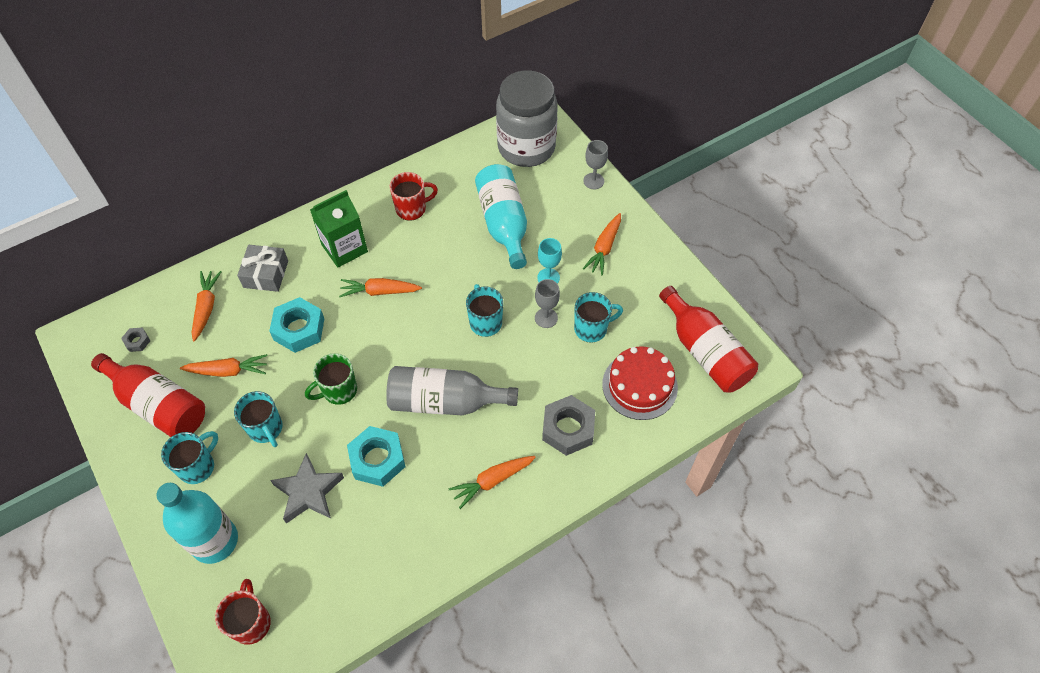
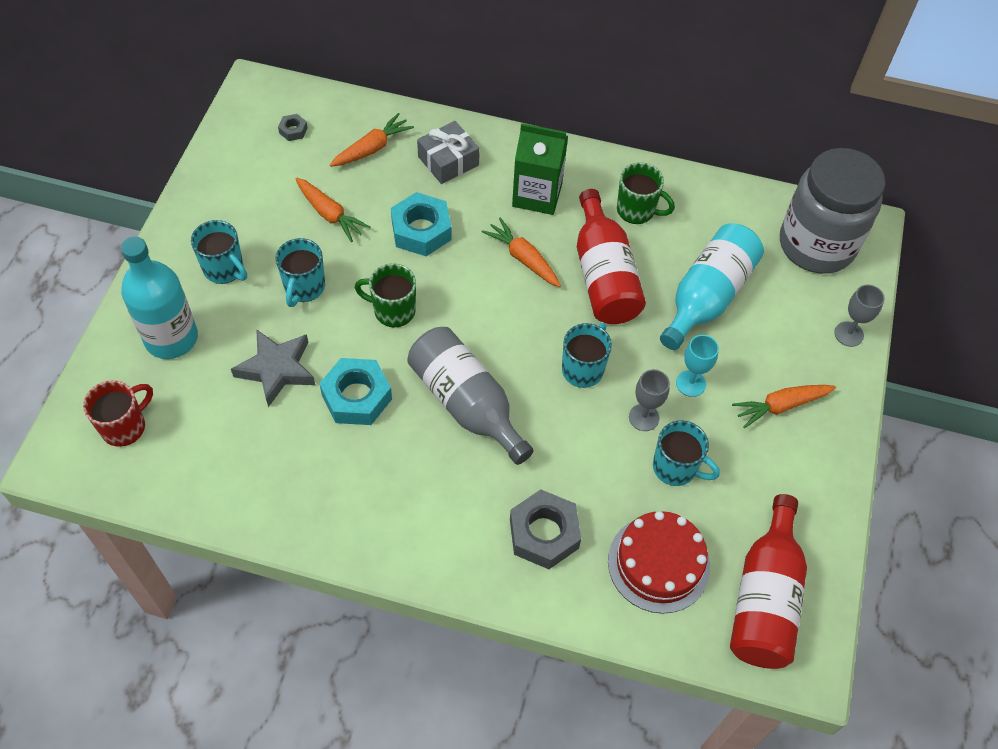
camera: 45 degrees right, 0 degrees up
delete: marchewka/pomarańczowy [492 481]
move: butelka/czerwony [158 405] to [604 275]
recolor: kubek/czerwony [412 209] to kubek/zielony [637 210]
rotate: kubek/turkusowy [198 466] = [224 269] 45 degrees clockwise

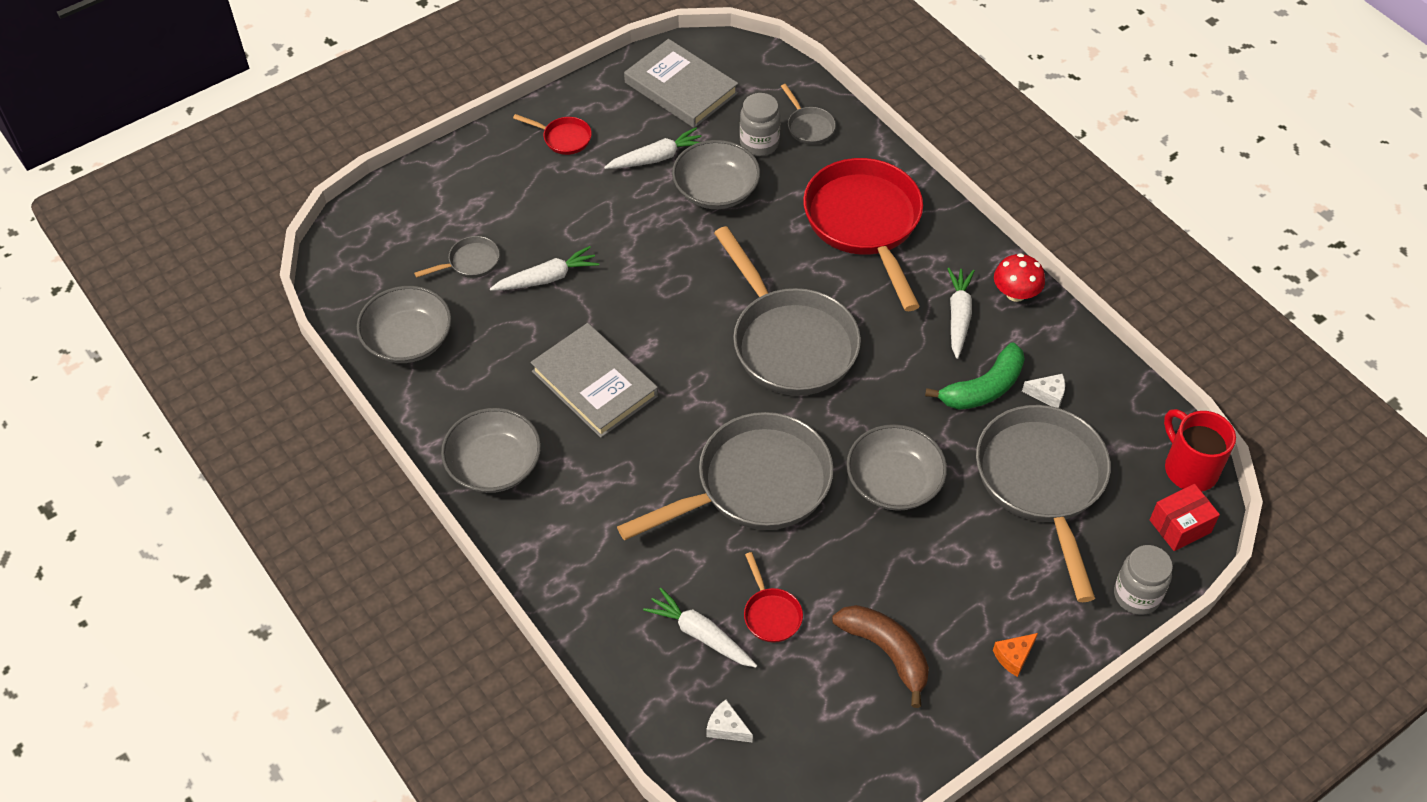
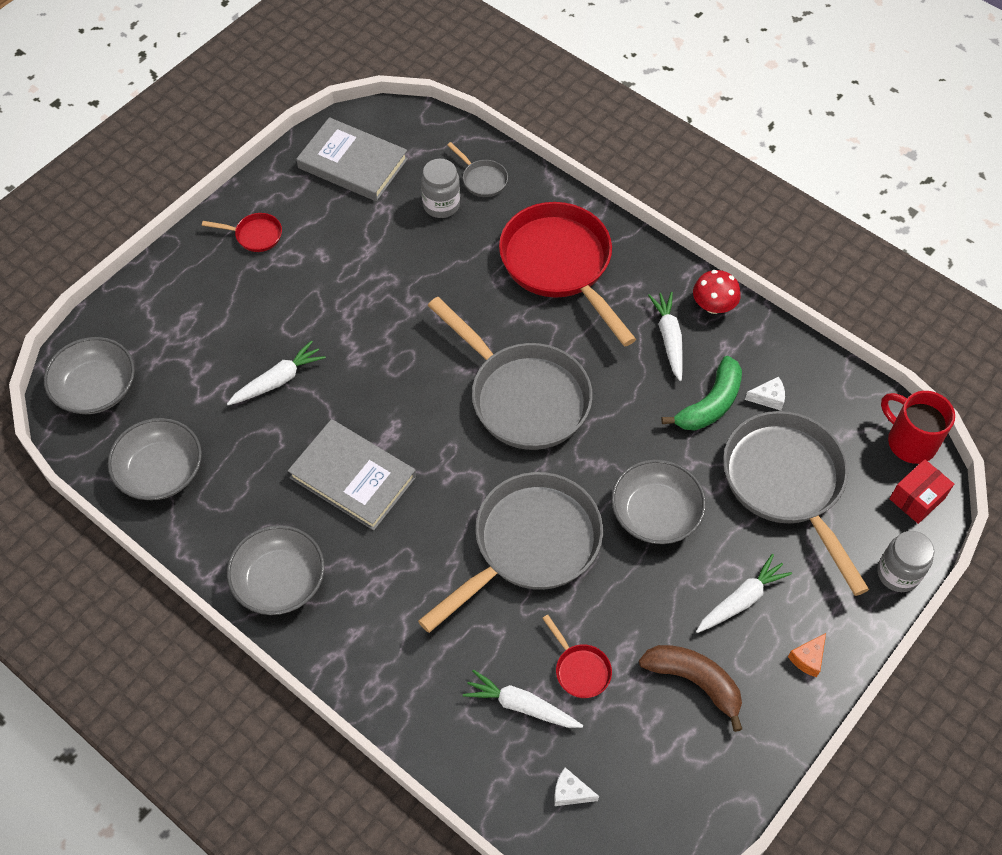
camera: 15 degrees left, 5 degrees up
delete: patelnia/szary [470 262]
move: marchewka/biały [656 158] to [741 600]; miska/szary [716 190] to [96 388]

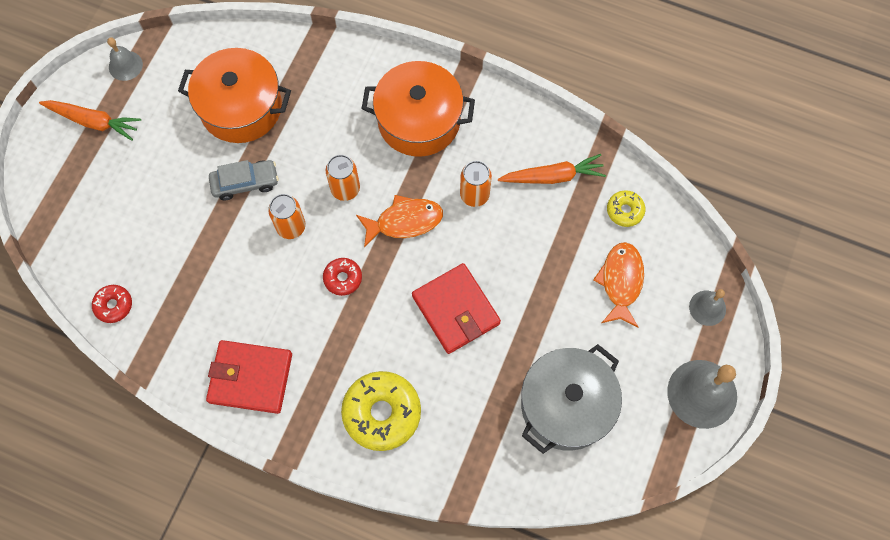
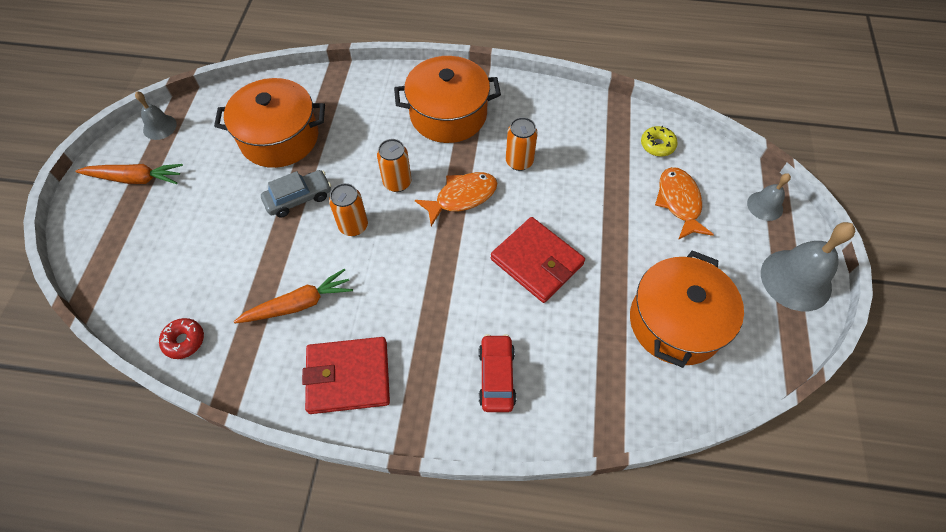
camera: 15 degrees left, 10 degrees down
delete: donut/czerwony [343 278]
move: marchewka/pomarańczowy [553 176] to [299 304]
replace: donut/żółty [382 413] to samochód/czerwony [496 377]
recolor: garnek/szary [566 405] to garnek/pomarańczowy [675 322]

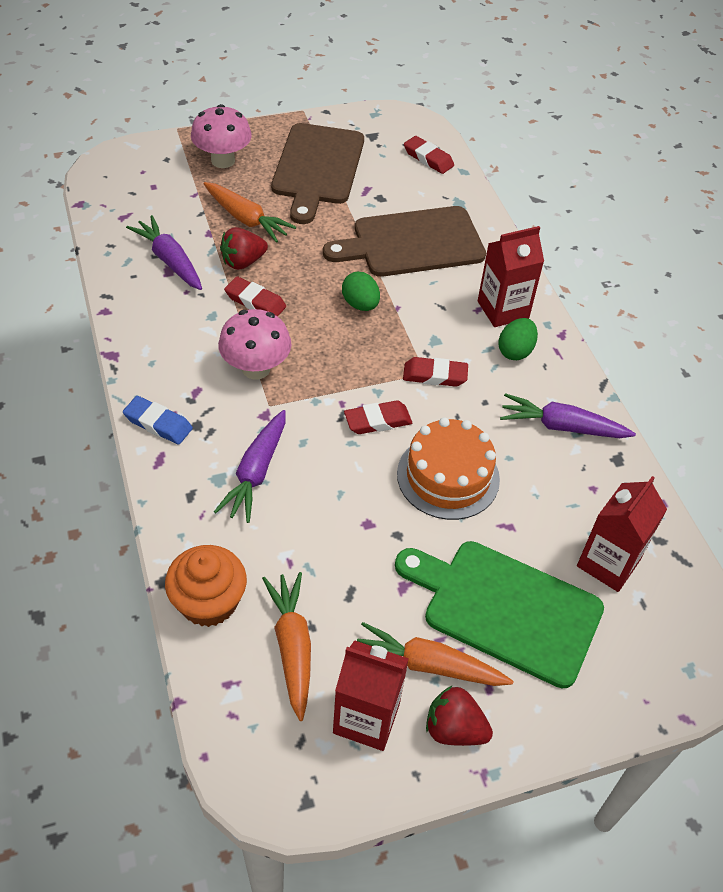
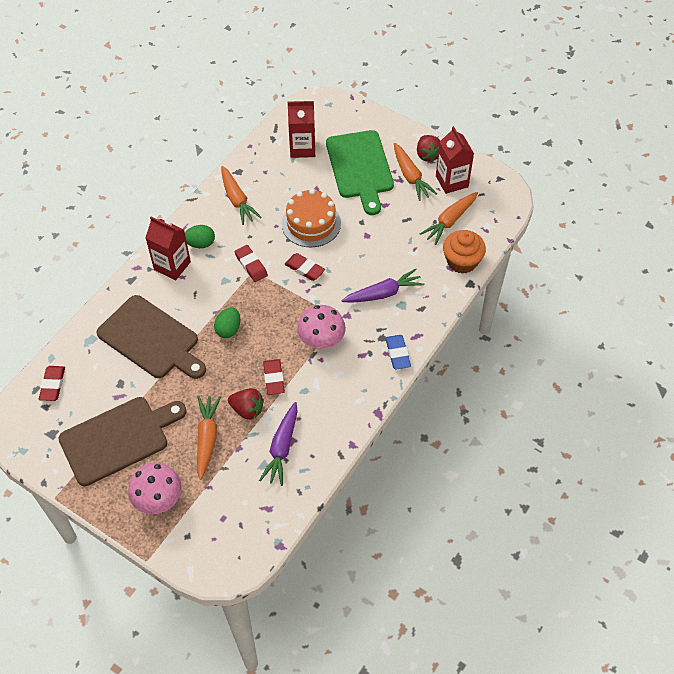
camera: 125 degrees left, 5 degrees up
recolor: marchewka/fioletowy [562 426] to marchewka/pomarańczowy [237 200]

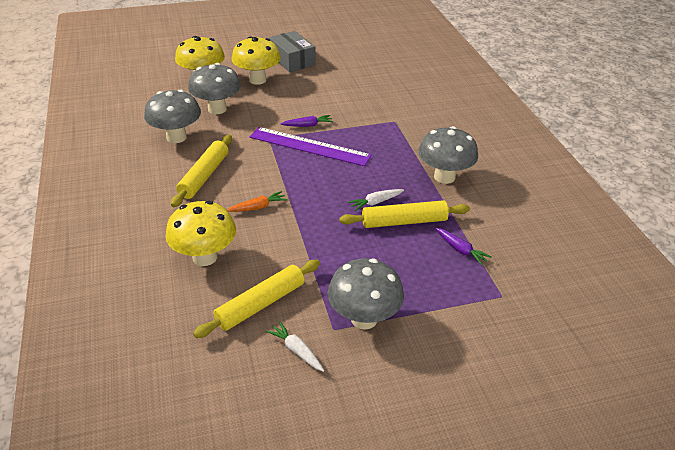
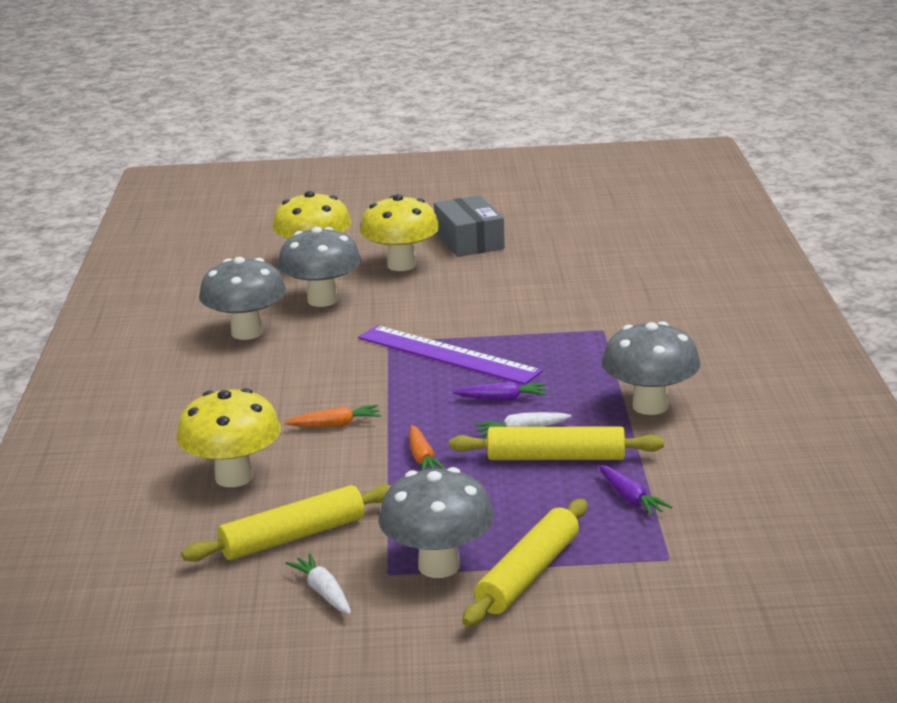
camera: 15 degrees right, 15 degrees down
insert: marchewka/pomarańczowy [422 458]
move: wałek do ciasta/żółty [204 176] to [528 575]; marchewka/fioletowy [307 125] to [502 399]

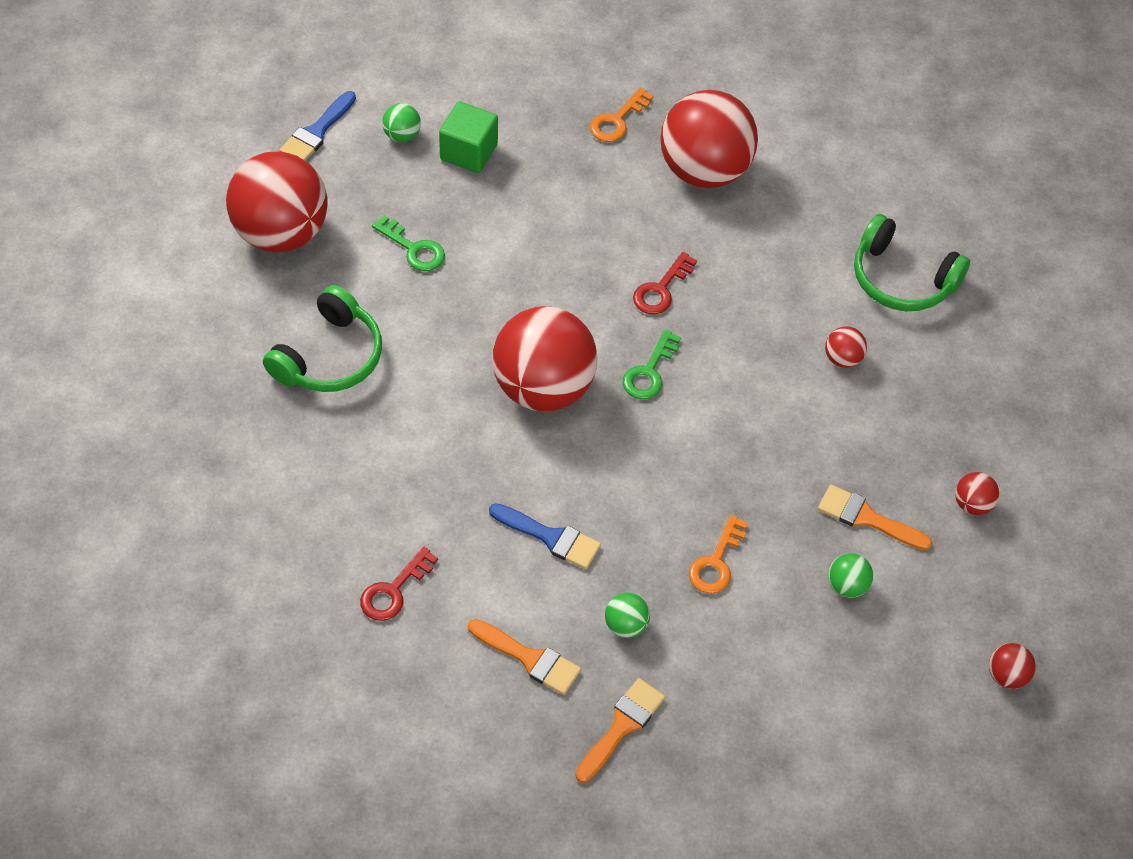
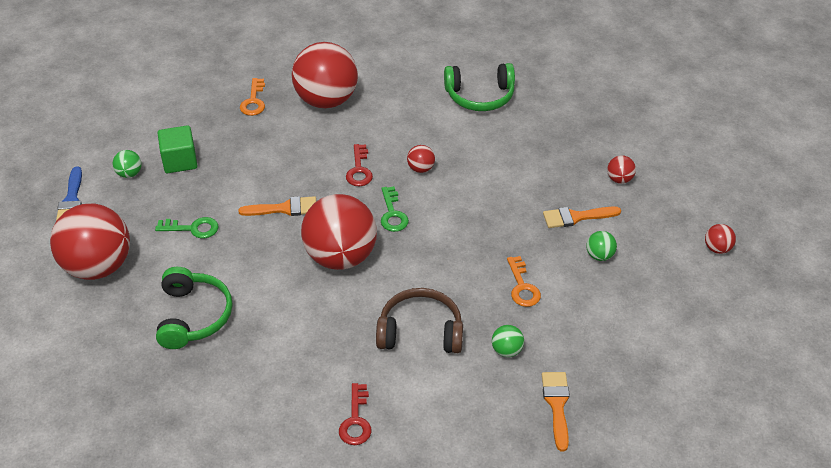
camera: 35 degrees left, 10 degrees down
move: pędzel/pomarańczowy [529 658] to [284 208]; piłka/czerwony [842 358] to [420 168]
replace: pędzel/niebieski [550 537] to słuchawki/brązowy [420 332]

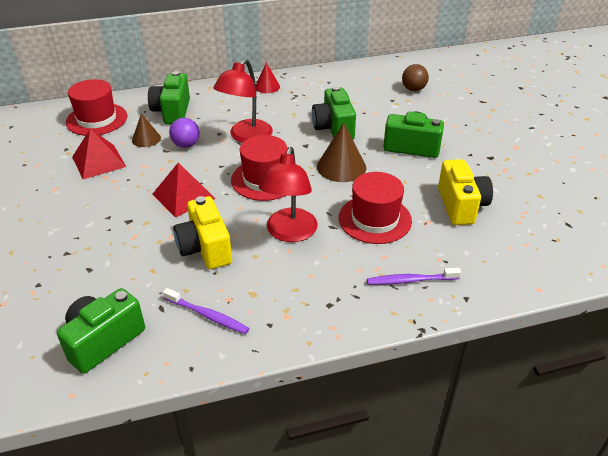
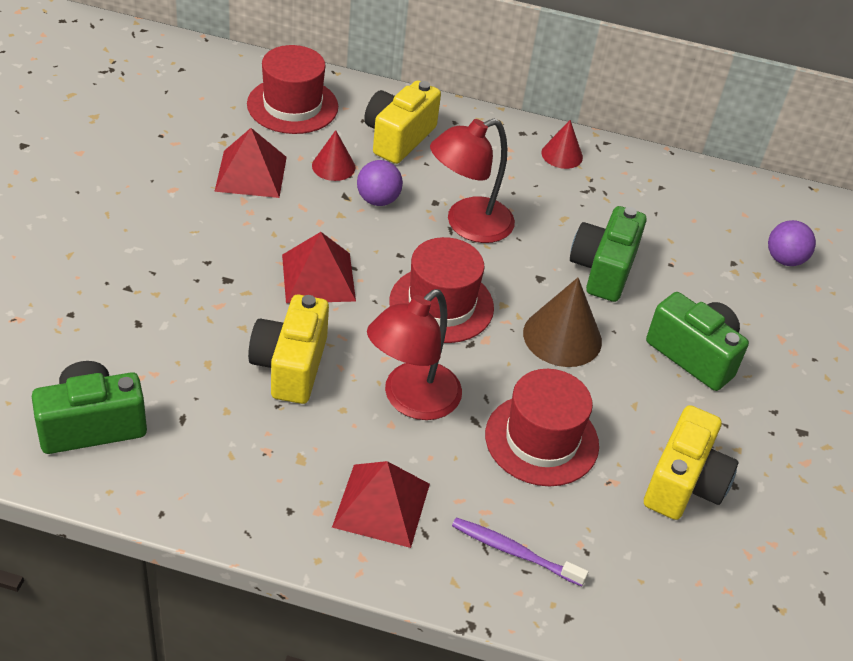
camera: 25 degrees right, 5 degrees up
delete: szczoteczka do zębów/fioletowy [207 315]
insert: piramida/czerwony [381 505]
recolor: stożek/brązowy [146 139] to stożek/czerwony [333 166]; aparat fotograficzny/zielony [172 111] to aparat fotograficzny/żółty [398 138]; piłka/brązowy [413 89] to piłka/fioletowy [784 259]

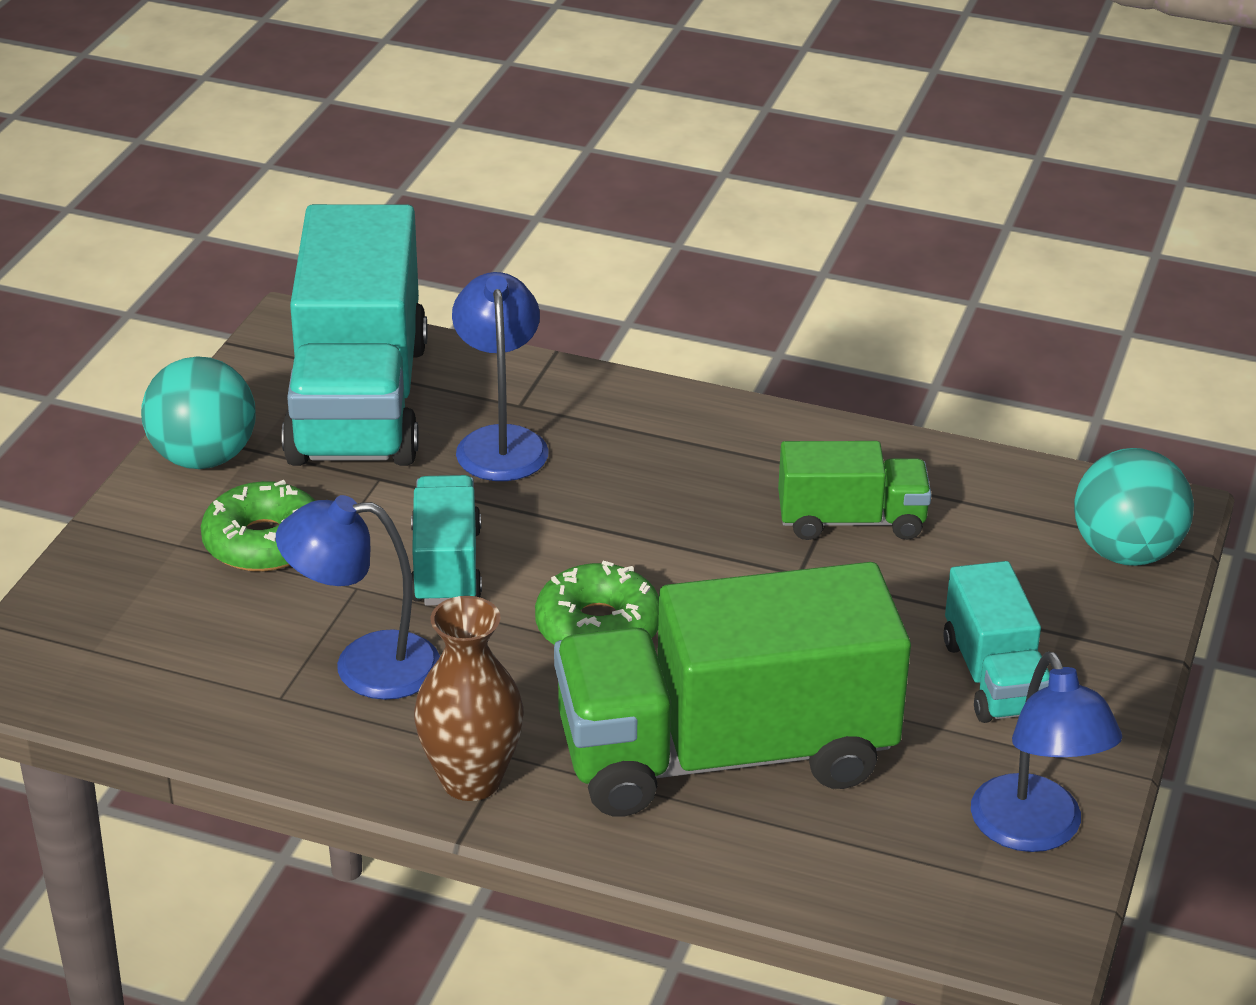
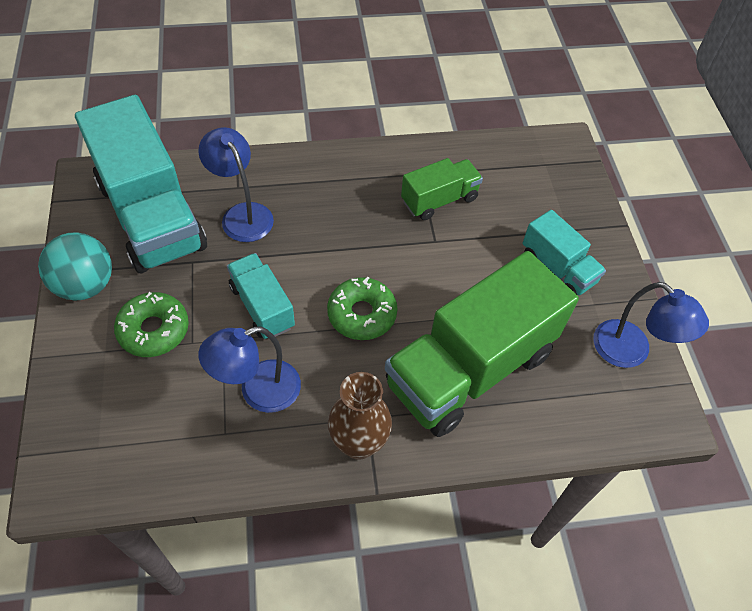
camera: 30 degrees left, 20 degrees up
delete: piłka/turkusowy [1126 552]

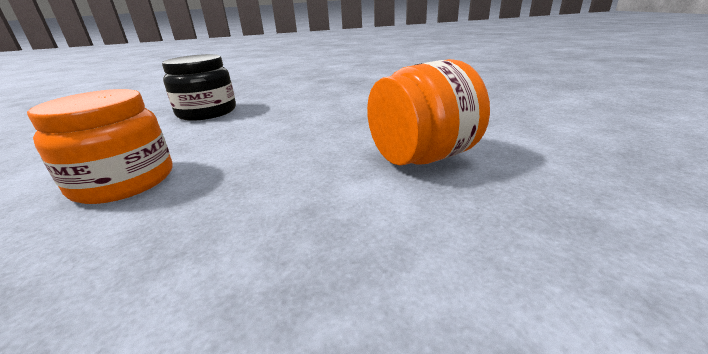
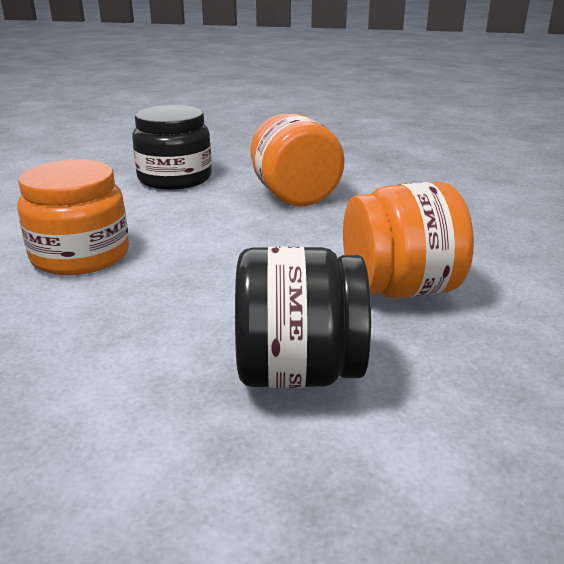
camera: 15 degrees right, 0 degrees up
insert: słoik/czarny [298 372]; słoik/pomarańczowy [294 196]

